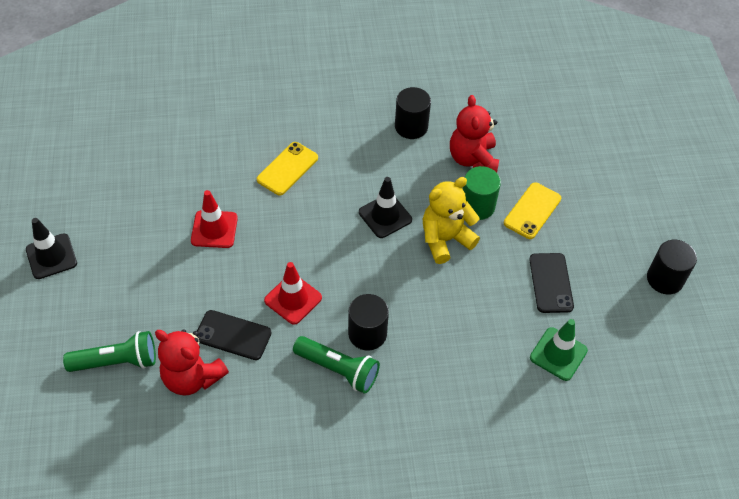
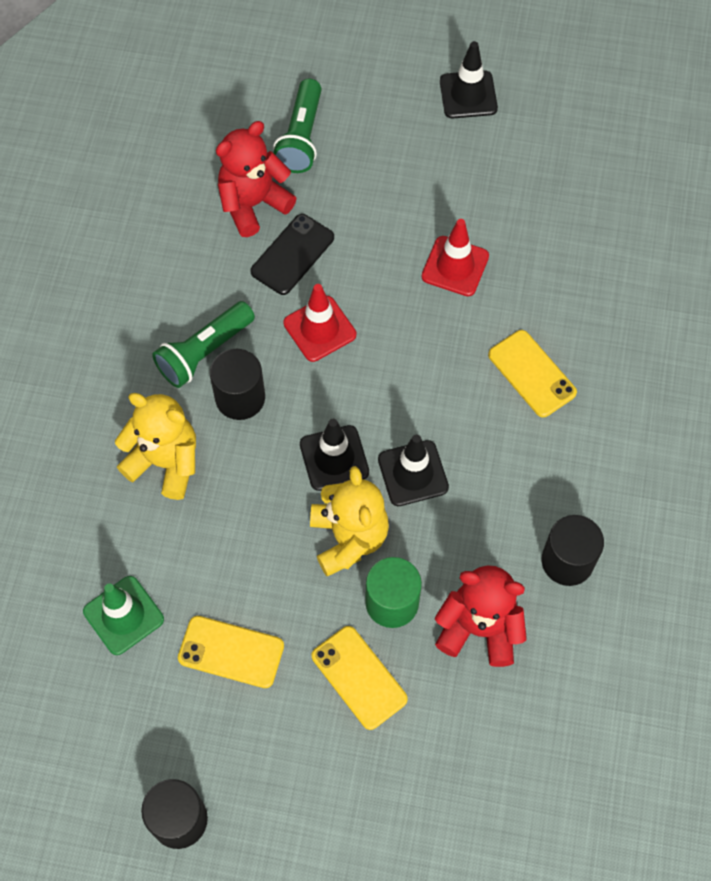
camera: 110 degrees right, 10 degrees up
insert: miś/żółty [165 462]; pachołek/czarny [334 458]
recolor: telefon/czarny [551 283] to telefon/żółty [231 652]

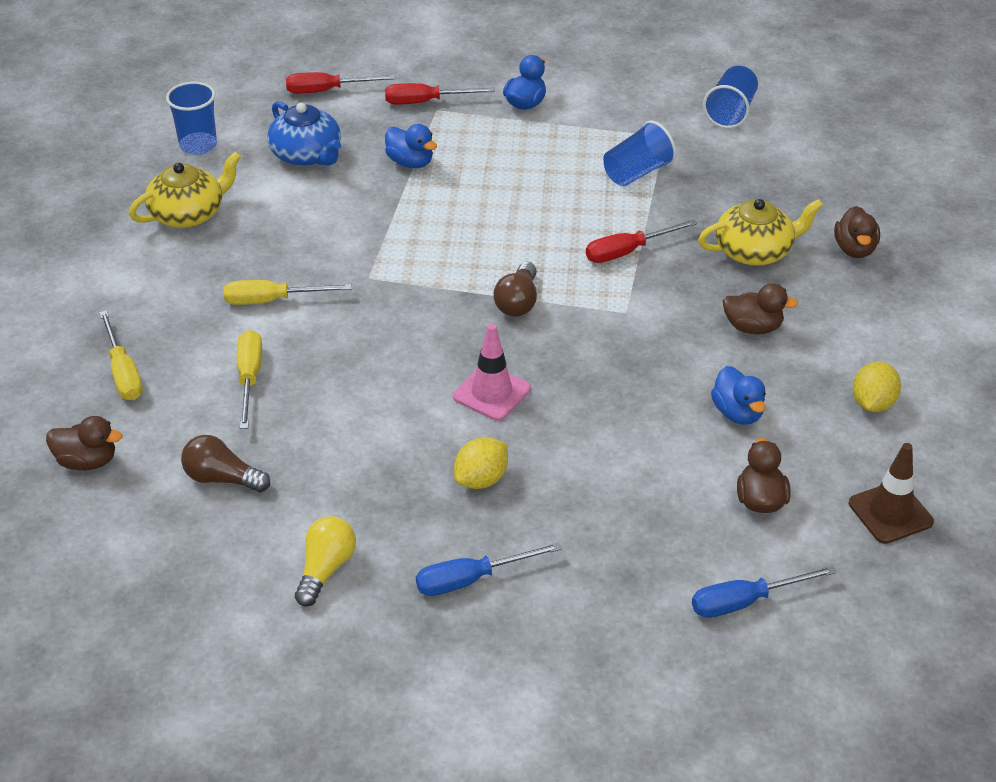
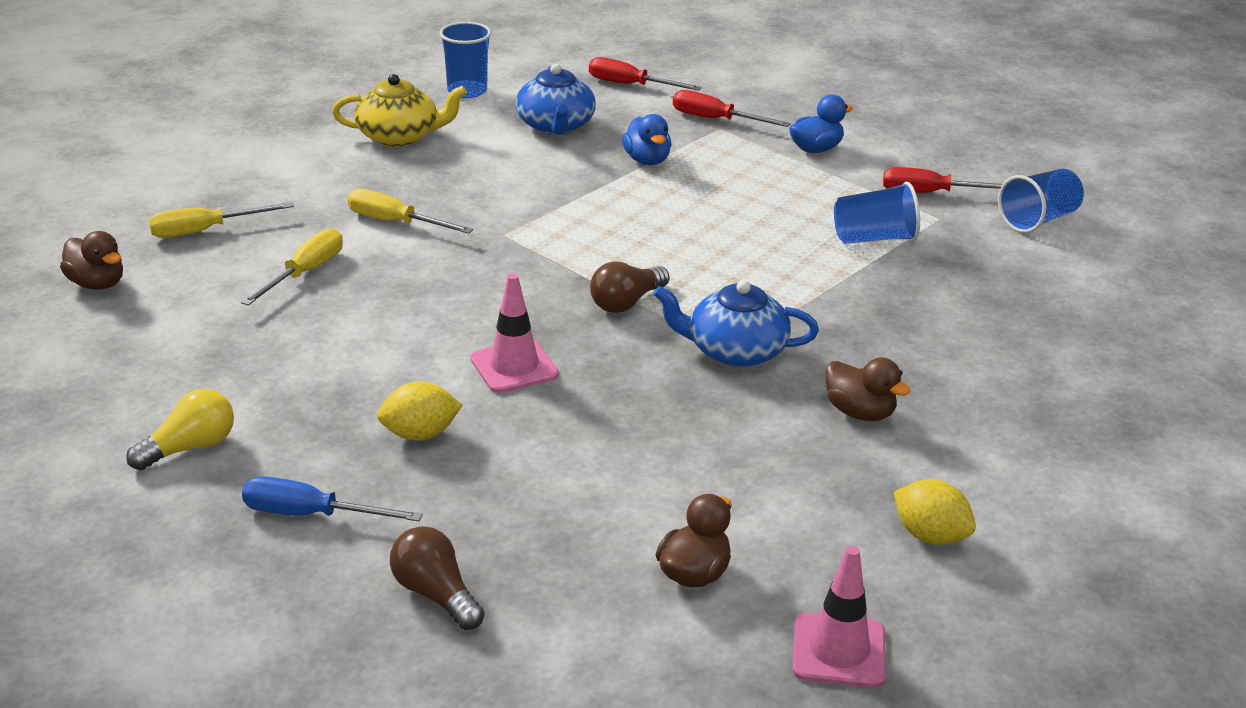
camera: 30 degrees right, 10 degrees down
delete: śrubokręt/niebieski [745 601]; imbryk/żółty [755 251]; kaczka/niebieski [737 413]; kaczka/brązowy [854 249]
insert: imbryk/niebieski [735 351]
move: żarówka/brązowy [222 478] to [435 594]; śrubokręt/czerwony [628 251] to [931 193]
recolor: pachołek/brązowy [890 513] to pachołek/różowy [838 651]
rotate: śrubokręt/żółty [123 372] = [205 231] 60 degrees clockwise; cytryna/żółty [872 403] = [930 536] 75 degrees clockwise

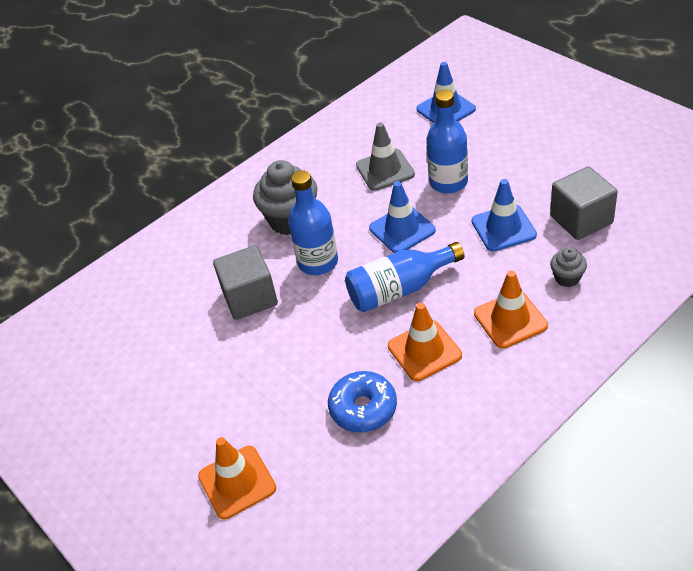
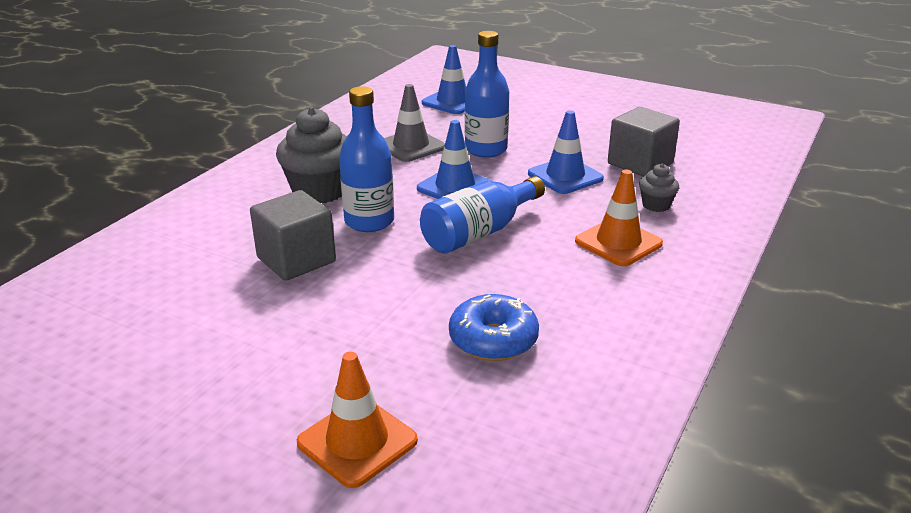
camera: 25 degrees left, 15 degrees down
delete: pachołek/pomarańczowy [424 351]

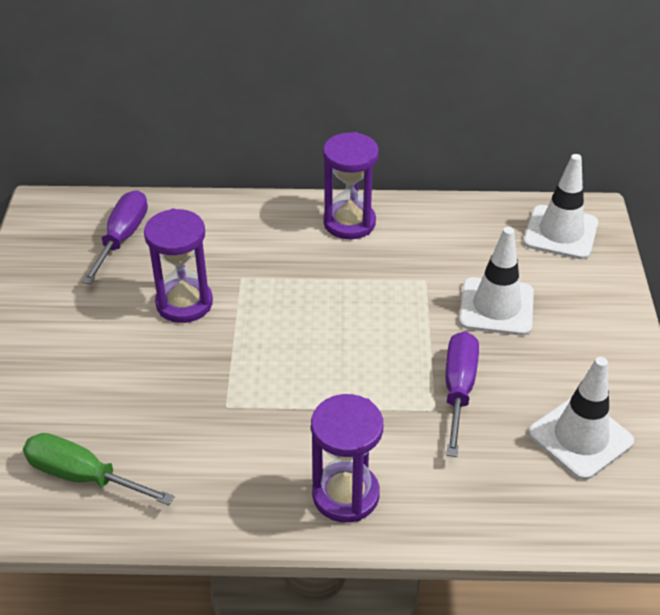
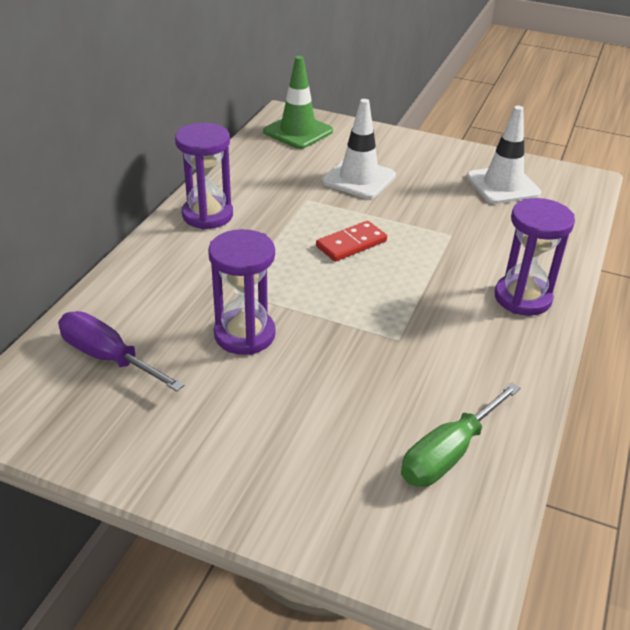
camera: 70 degrees left, 5 degrees down
delete: śrubokręt/fioletowy [458 389]
insert: kostka domina/czerwony [351 244]
recolor: pachołek/biały [560 233] to pachołek/zielony [298 131]

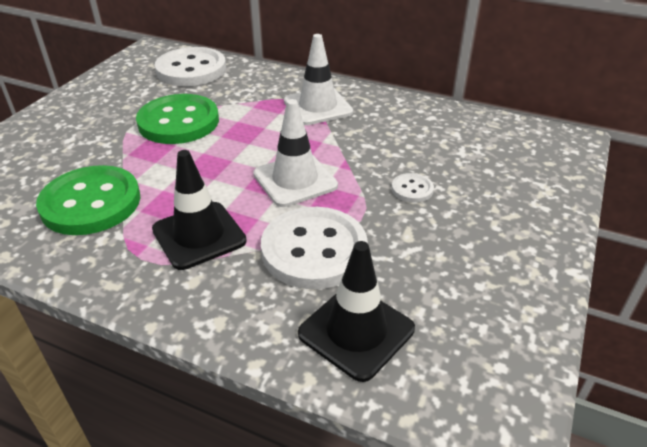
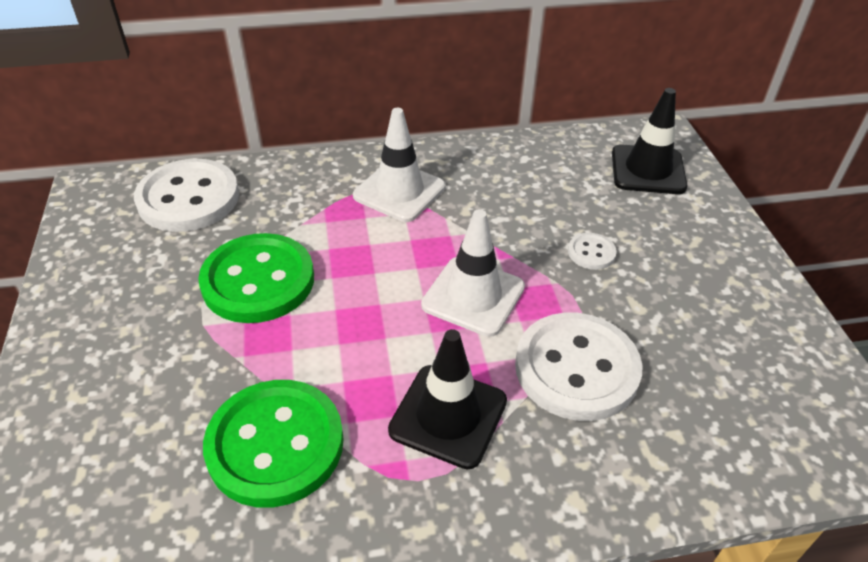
camera: 35 degrees left, 5 degrees up
move: pachołek/czarny [356 331] to [648 170]

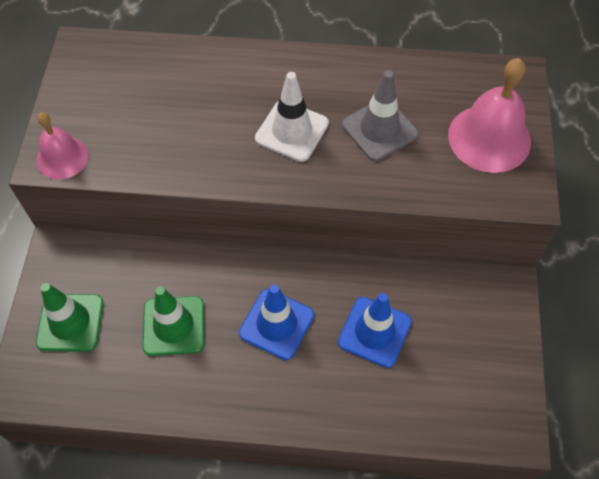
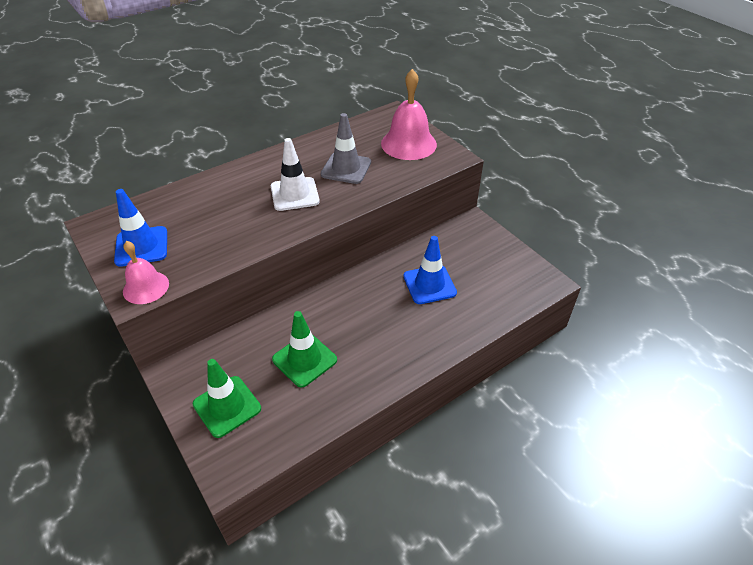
camera: 40 degrees left, 15 degrees down
move: pachołek/niebieski [276 324] to [141 246]

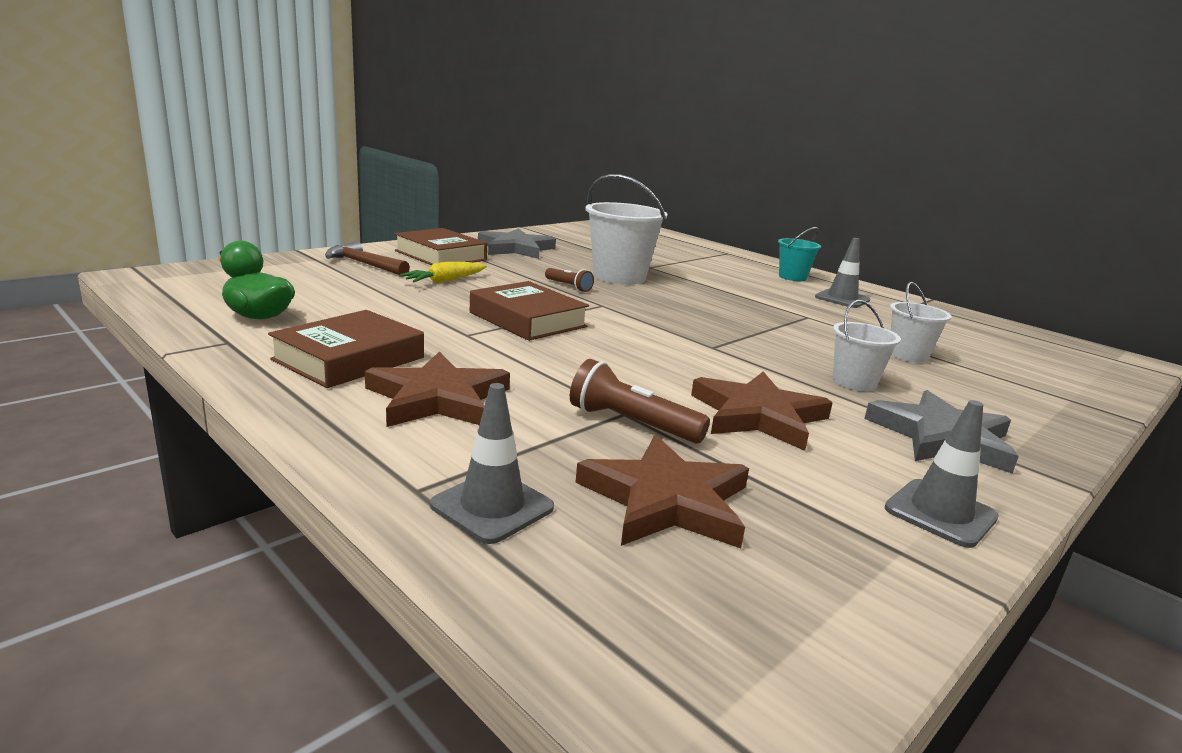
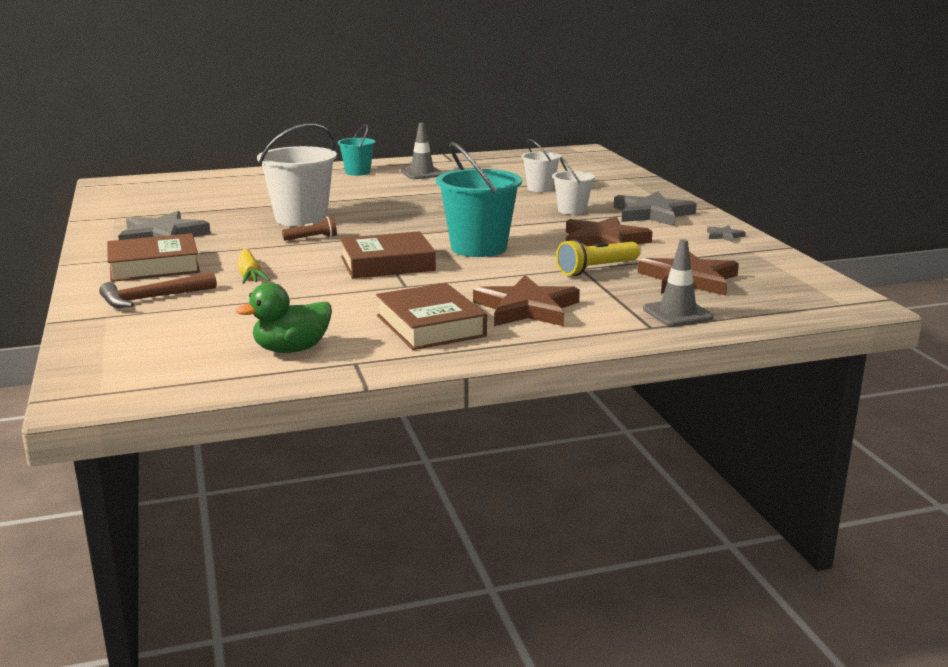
camera: 60 degrees left, 0 degrees up
insert: wiadro/turkusowy [478 248]
replace: pachołek/szary [940 513] to gwiazda/szary [724 236]
recolor: latarka/brązowy [631 423] to latarka/żółty [596 269]

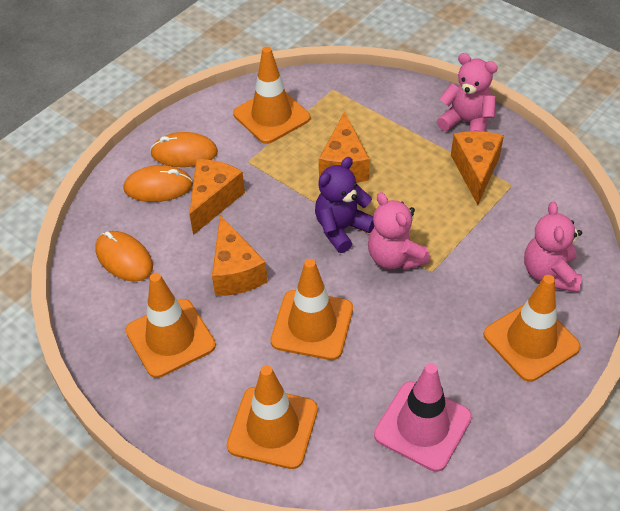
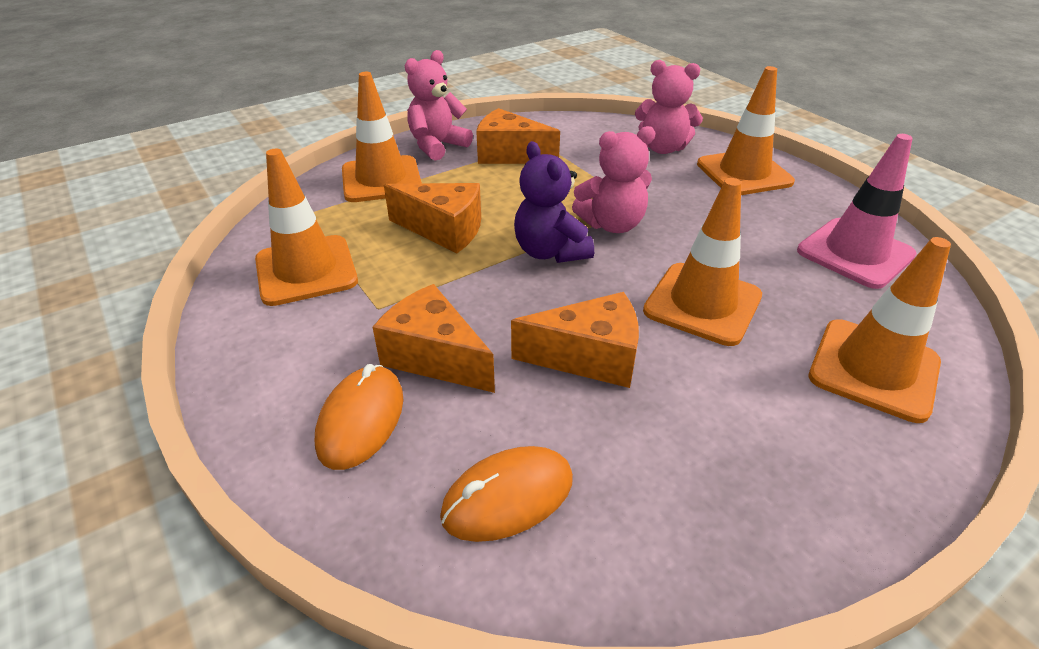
camera: 75 degrees left, 10 degrees down
delete: myszka/pomarańczowy [184 153]
move: pachołek/pomarańczowy [170 338] to [381 179]

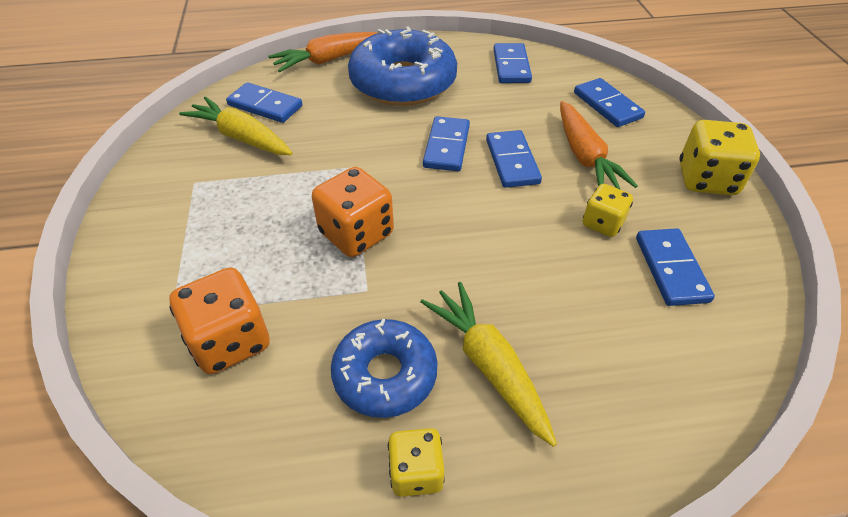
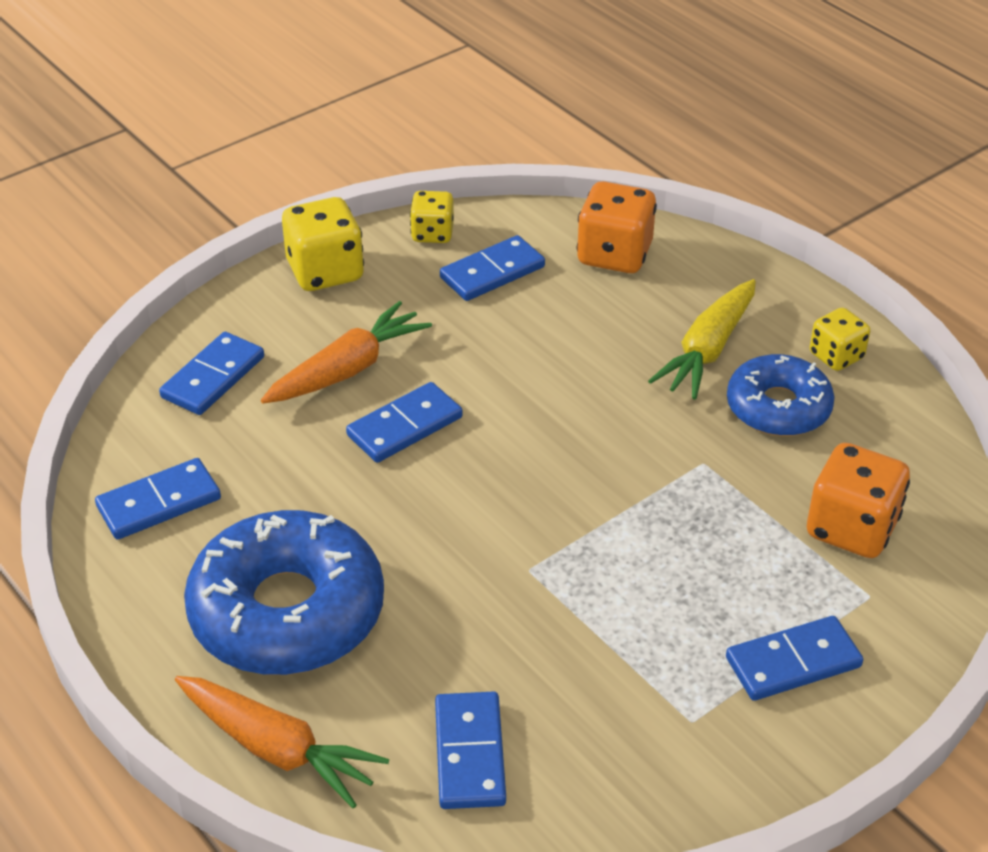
camera: 120 degrees left, 5 degrees down
delete: marchewka/żółty [241 137]
move: kostka do gry/pomarańczowy [356 234] to [614 255]; kostka domina/niebieski [447 146] to [793 662]; kostka do gry/żółty [602 223] to [432 233]

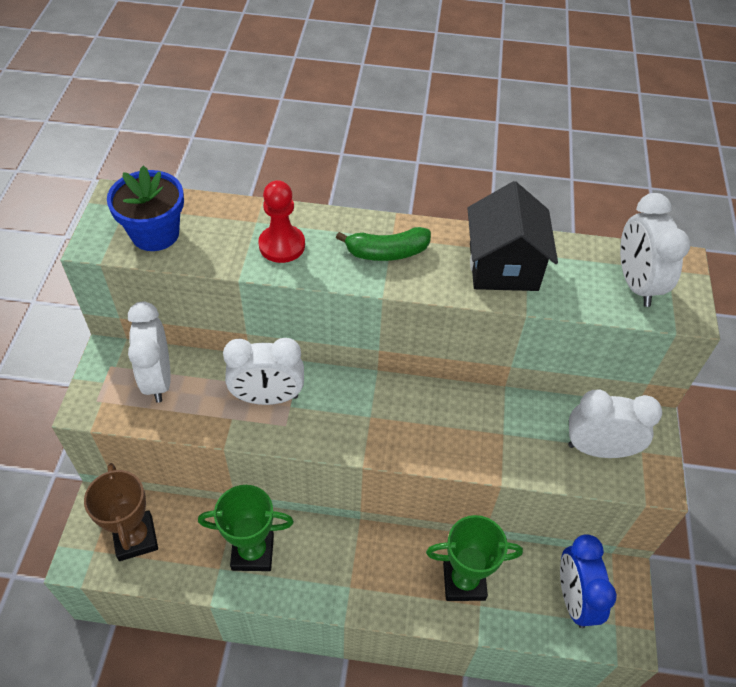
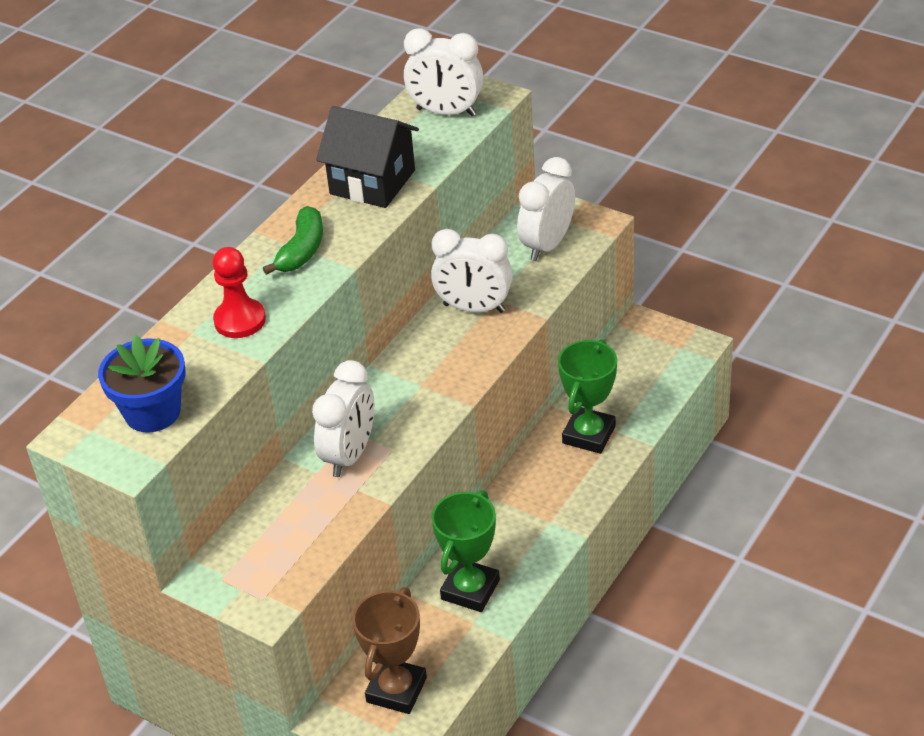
camera: 60 degrees left, 10 degrees down
delete: budzik/niebieski [574 599]
move: budzik/biały [158 379] to [474 308]
rotate: puchar/brązowy [135 538] = [396 690] 75 degrees counterclockwise

